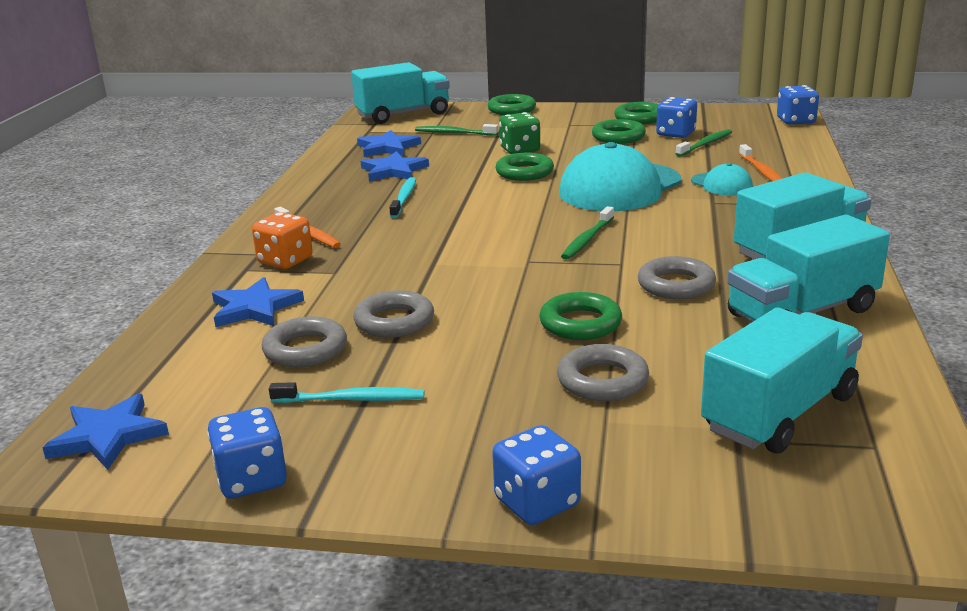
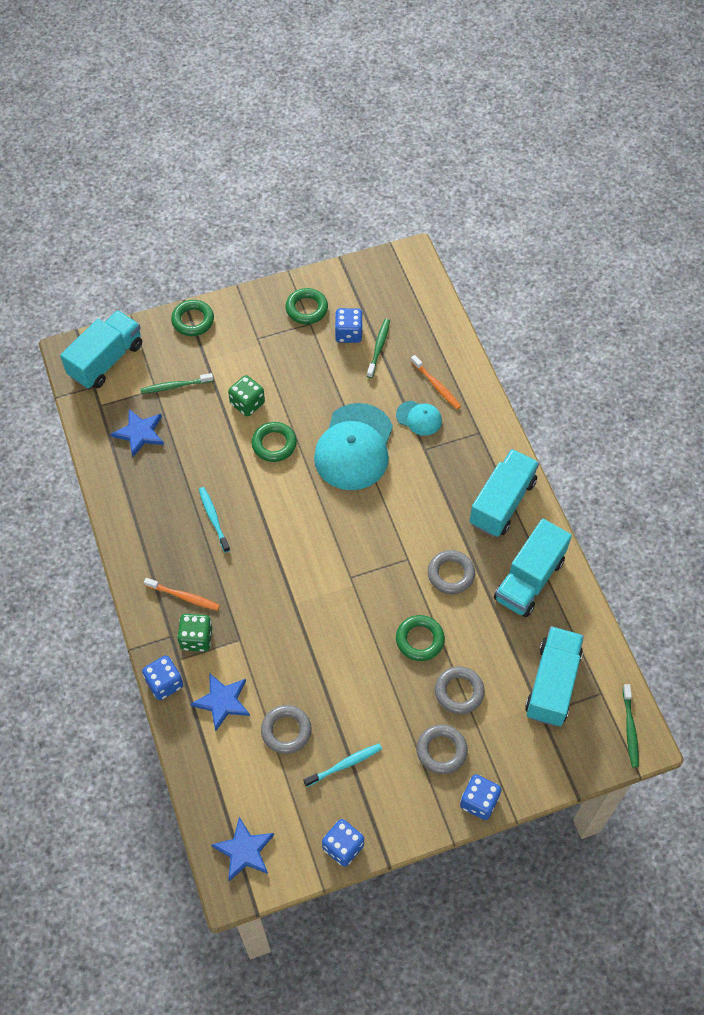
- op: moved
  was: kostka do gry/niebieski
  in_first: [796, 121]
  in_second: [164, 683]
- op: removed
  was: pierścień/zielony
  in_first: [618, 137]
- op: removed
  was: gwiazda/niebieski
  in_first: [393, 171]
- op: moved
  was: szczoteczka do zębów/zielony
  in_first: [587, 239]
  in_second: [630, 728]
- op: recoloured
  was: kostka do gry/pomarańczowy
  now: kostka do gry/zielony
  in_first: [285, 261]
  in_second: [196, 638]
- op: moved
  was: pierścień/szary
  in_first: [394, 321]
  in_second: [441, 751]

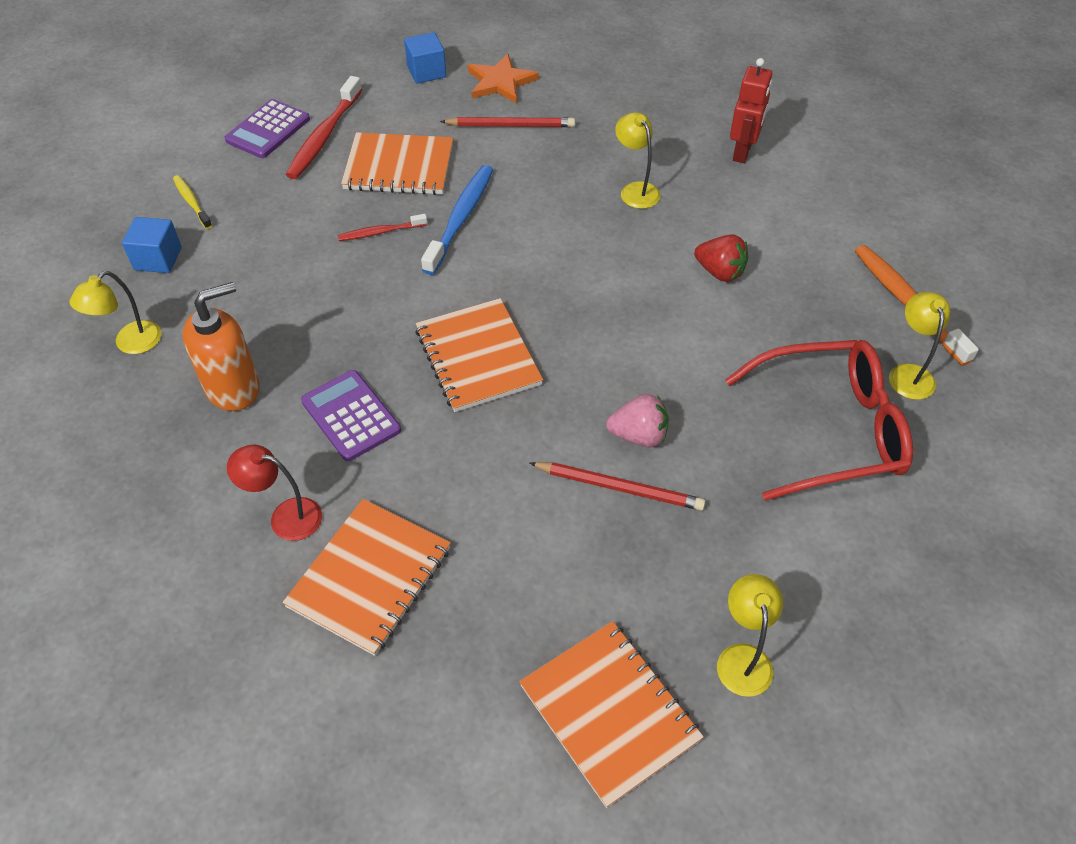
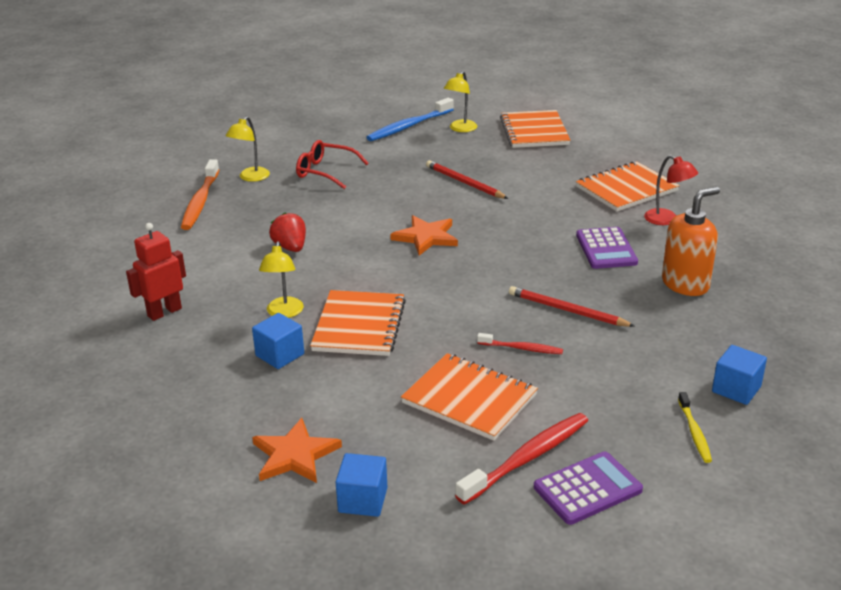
- op: moved
  was: ołówek/czerwony
  in_first: [511, 125]
  in_second: [567, 310]
- op: moved
  was: szczoteczka do zębów/niebieski
  in_first: [460, 218]
  in_second: [409, 126]
- op: removed
  was: lampka/żółty
  in_first: [130, 344]
- op: turned
  was: dozownik mydła/pomarańczowy
  in_first: [233, 388]
  in_second: [685, 284]
  clockwise: 150
- op: moved
  was: zeszyt/pomarańczowy
  in_first: [478, 357]
  in_second: [359, 325]
- op: resized
  was: okulary/czerwony
  in_first: [830, 429]
  in_second: [325, 172]
  ratio: 0.61
- op: removed
  was: truskawka/różowy
  in_first: [638, 435]
- op: added
  now: gwiazda/pomarańczowy
  in_second: [426, 237]
- op: added
  now: sześcian/niebieski
  in_second: [280, 355]

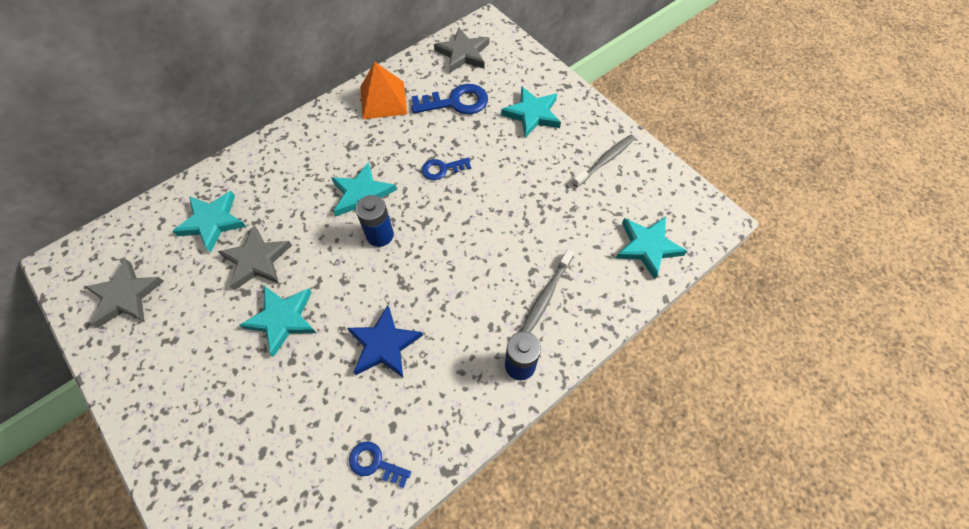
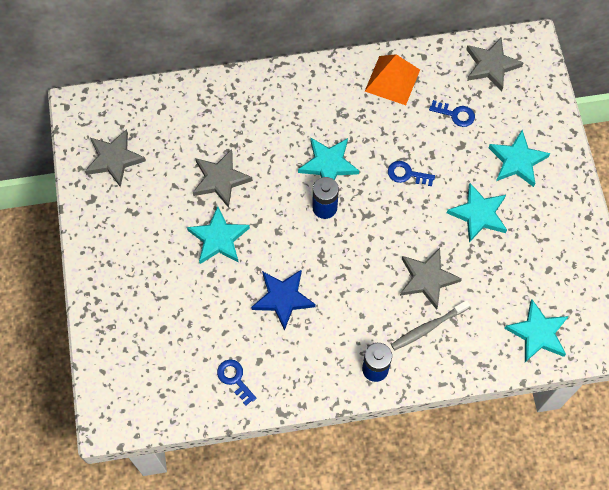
- op: resized
  was: klucz/niebieski
  in_first: [456, 102]
  in_second: [455, 114]
  ratio: 0.6
- op: removed
  was: szczoteczka do zębów/szary
  in_first: [605, 160]
- op: moved
  was: gwiazda/turkusowy
  in_first: [212, 222]
  in_second: [478, 214]
- op: added
  now: gwiazda/szary
  in_second: [427, 279]

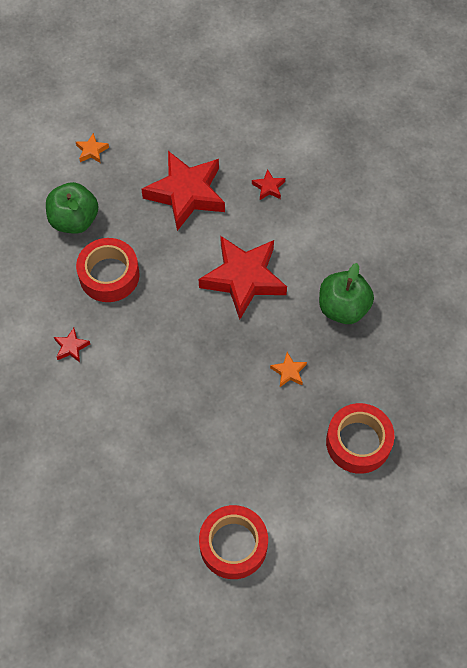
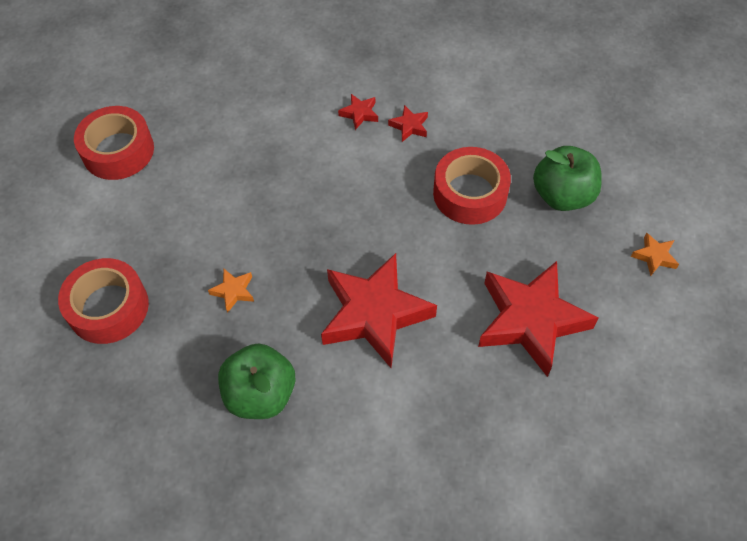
- op: moved
  was: gwiazda/czerwony
  in_first: [268, 187]
  in_second: [359, 114]

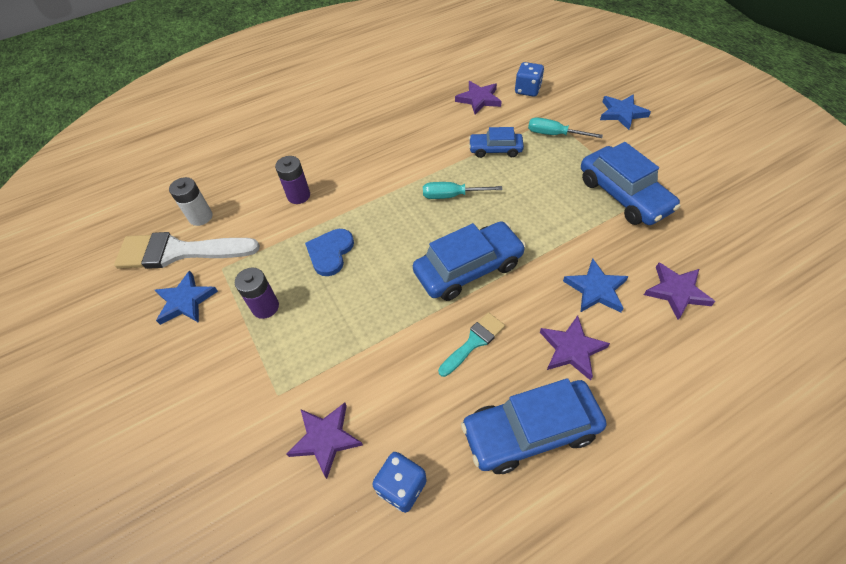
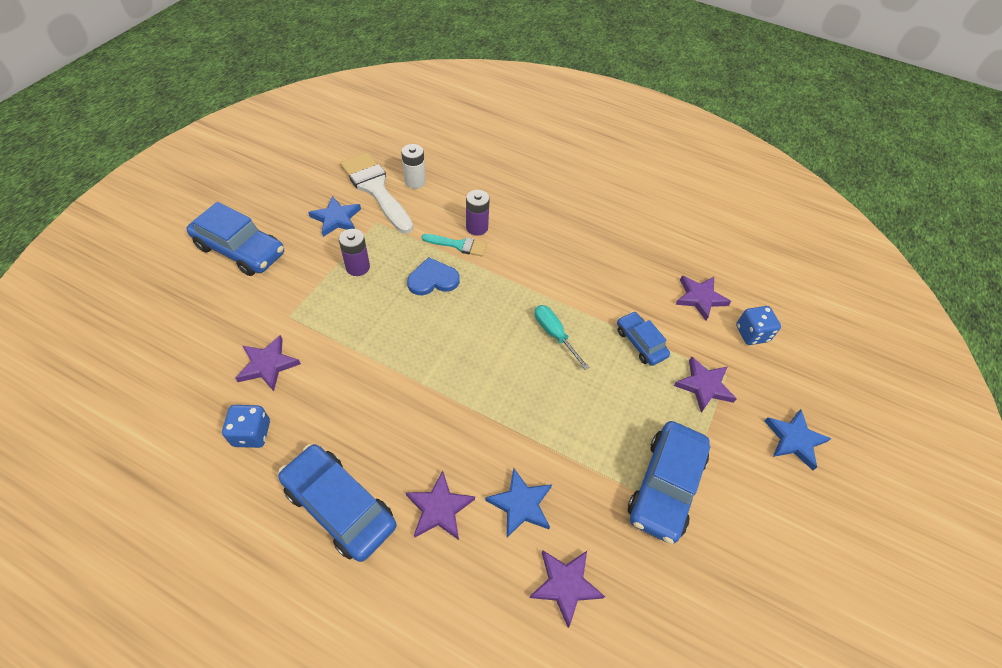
- op: replaced
  was: śrubokręt/turkusowy
  now: gwiazda/fioletowy
  in_first: [554, 134]
  in_second: [704, 386]
- op: moved
  was: samochód/niebieski
  in_first: [468, 268]
  in_second: [240, 250]
- op: moved
  was: pędzel/turkusowy
  in_first: [474, 342]
  in_second: [458, 245]

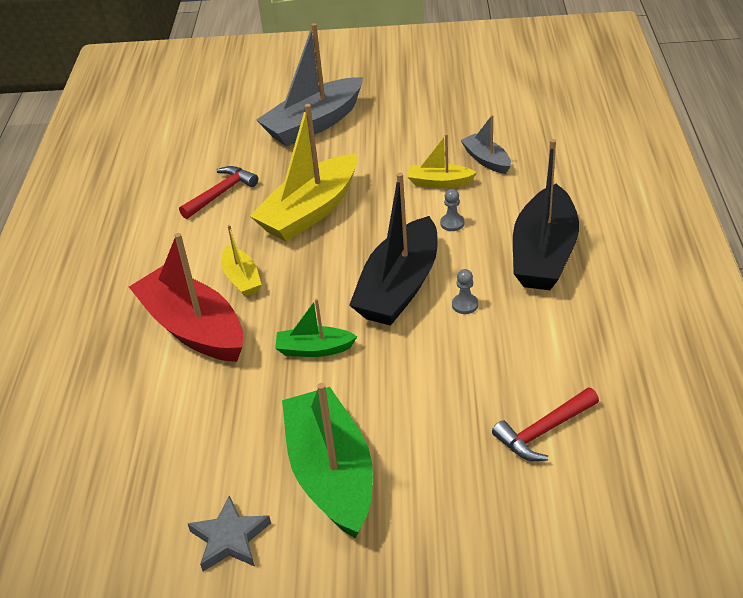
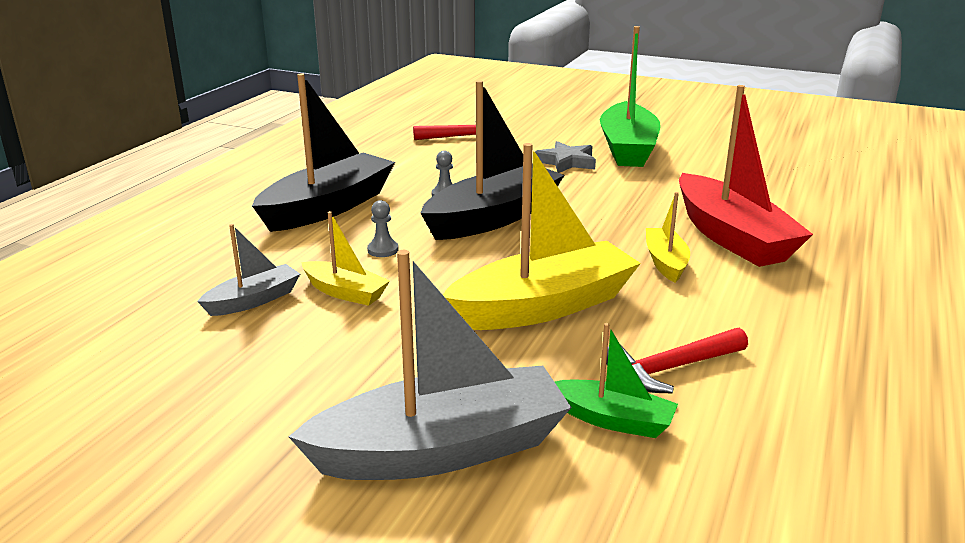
- op: turned
  was: łódka/szary
  in_first: [486, 160]
  in_second: [253, 300]
  clockwise: -120
- op: moved
  was: łódka/zielony
  in_first: [314, 349]
  in_second: [613, 420]
- op: moved
  was: gwiazda/szary
  in_first: [230, 538]
  in_second: [566, 162]

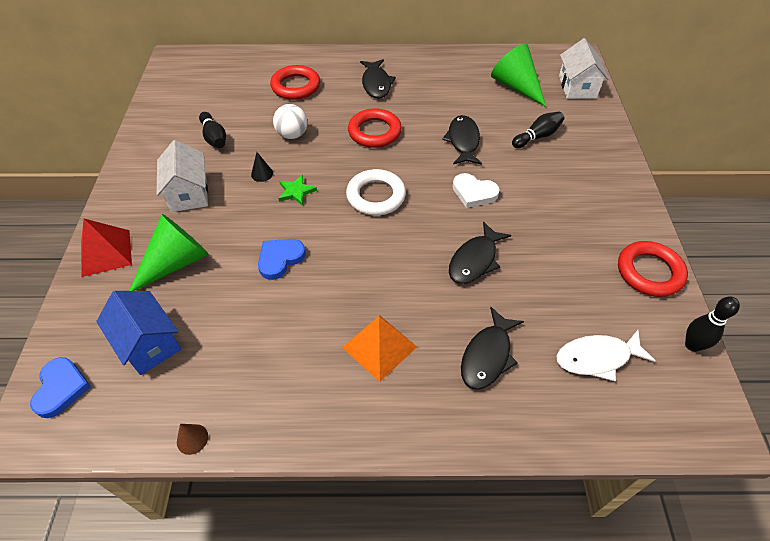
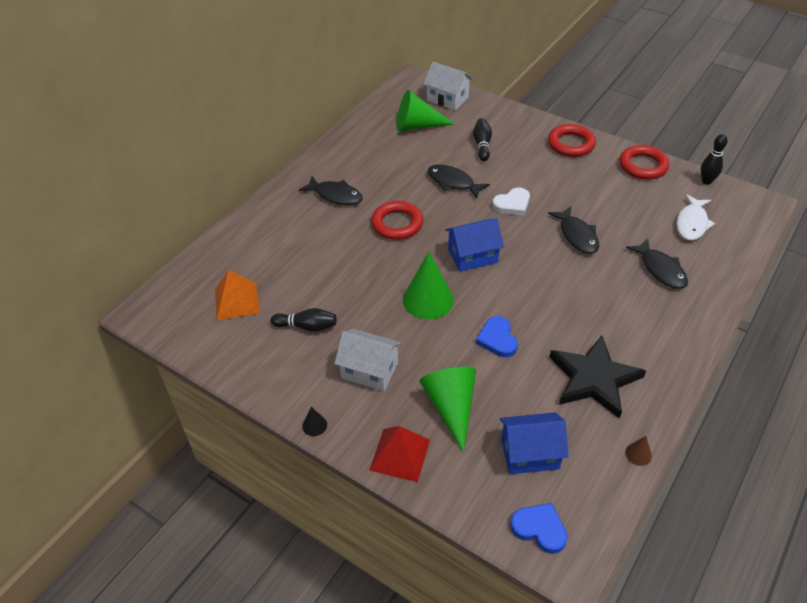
- op: moved
  was: pierścień/czerwony
  in_first: [296, 86]
  in_second: [571, 144]
- op: removed
  was: piłka/biały
  in_first: [292, 135]
- op: moved
  was: stożek/czarny
  in_first: [262, 174]
  in_second: [314, 425]
- op: replaced
  was: pierścień/biały
  now: domek/niebieski
  in_first: [376, 196]
  in_second: [472, 256]
- op: replaced
  was: gwiazda/zielony
  now: stożek/zielony
  in_first: [296, 191]
  in_second: [428, 299]
- op: moved
  was: piramida/pomarańczowy
  in_first: [379, 347]
  in_second: [237, 301]
- op: added
  now: gwiazda/czarny
  in_second: [594, 379]

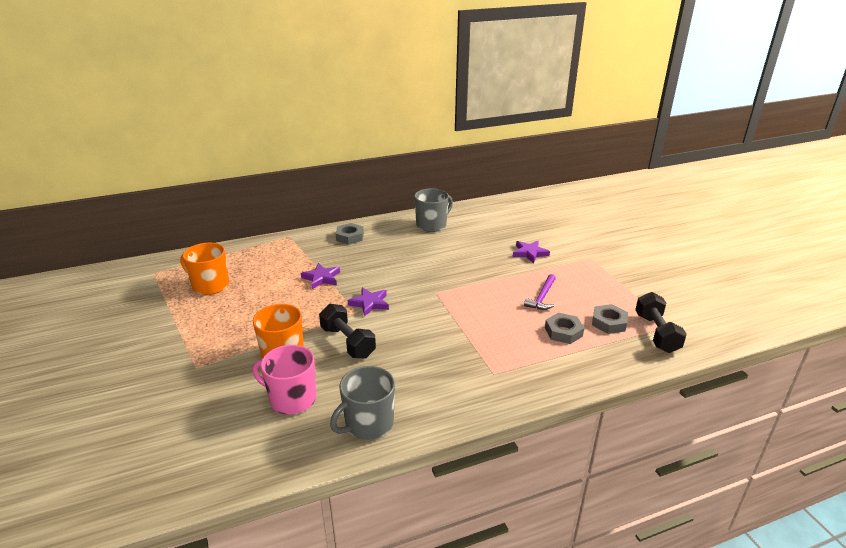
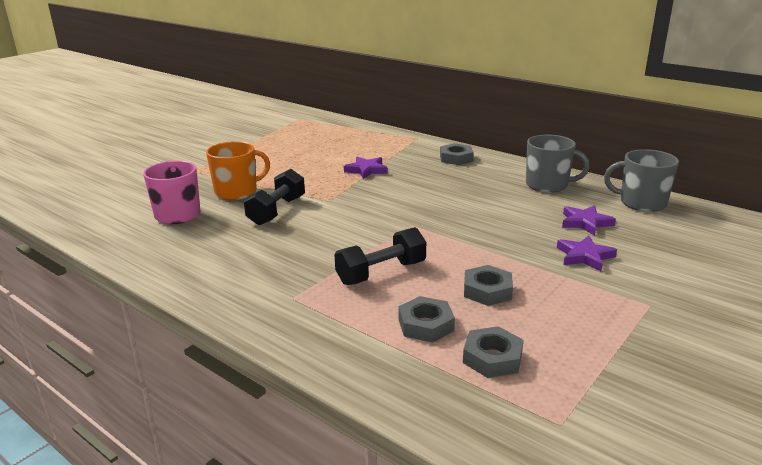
- op: removed
  was: kubek/pomarańczowy
  in_first: [210, 285]
- op: replaced
  was: młotek/fioletowy
  now: nakrętka/szary
  in_first: [542, 297]
  in_second: [487, 291]
- op: moved
  was: gwiazda/fioletowy
  in_first: [370, 303]
  in_second: [585, 223]
- op: moved
  was: hantel/czarny
  in_first: [656, 333]
  in_second: [381, 273]
- op: moved
  was: kubek/szary
  in_first: [368, 424]
  in_second: [641, 203]

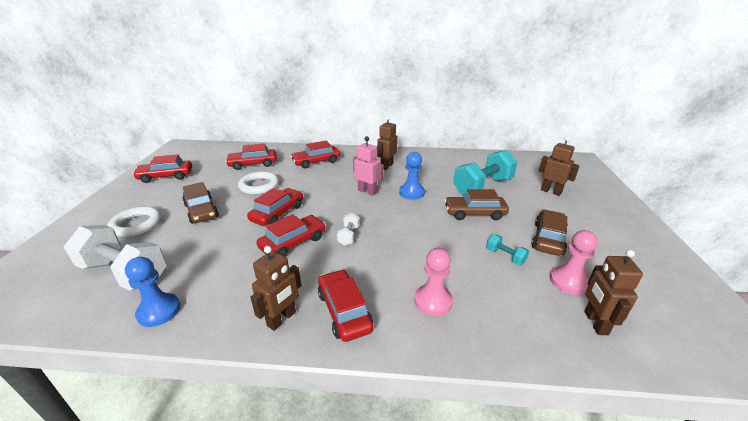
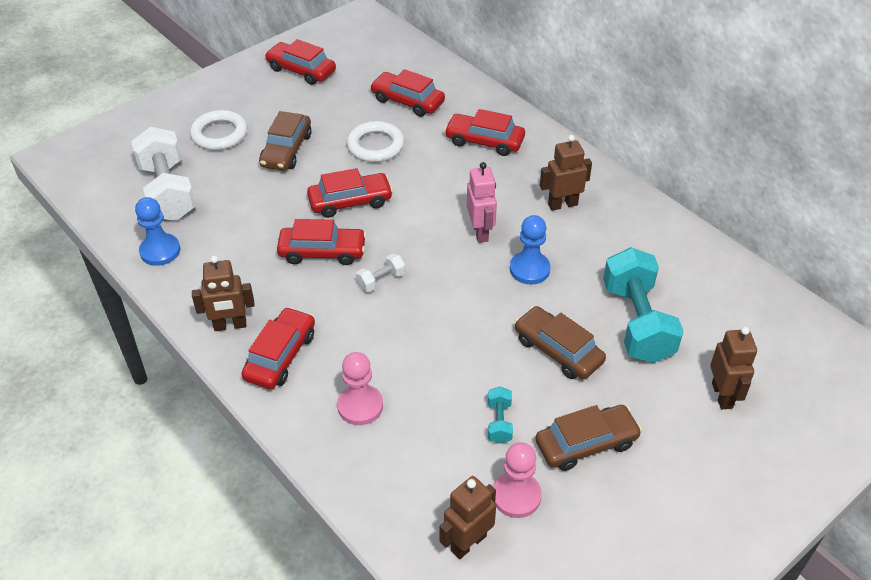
- op: turned
  was: hantel/turkusowy
  in_first: [482, 187]
  in_second: [637, 322]
  clockwise: 75

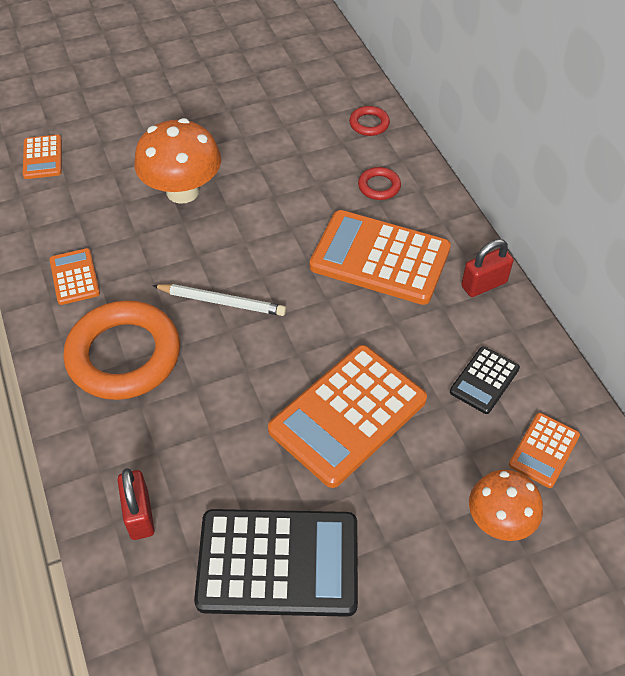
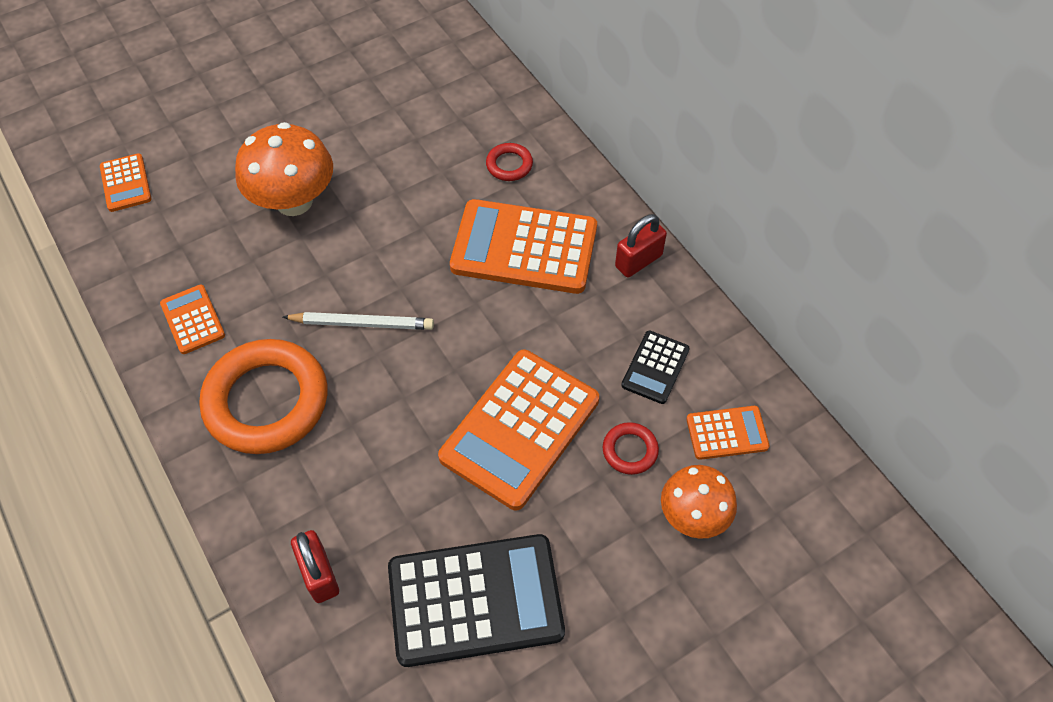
- op: moved
  was: pierścień/czerwony
  in_first: [369, 124]
  in_second: [630, 450]
- op: turned
  was: kalkulator/pomarańczowy
  in_first: [544, 450]
  in_second: [727, 433]
  clockwise: -120

